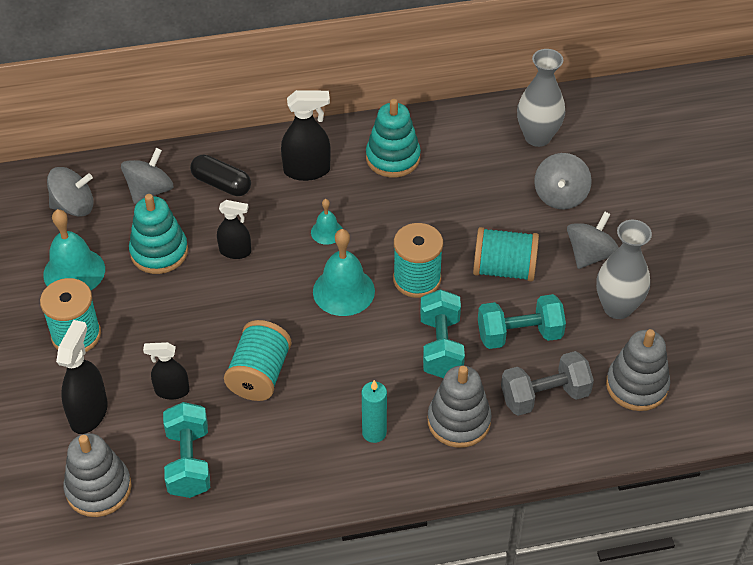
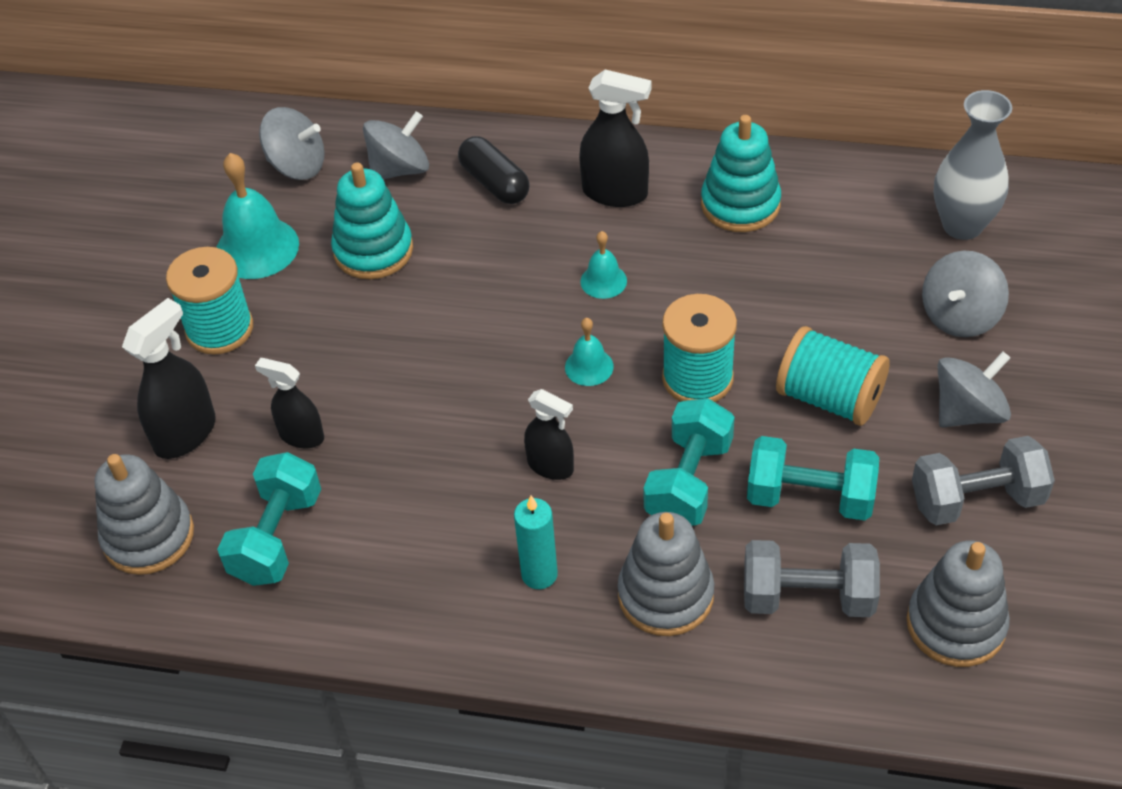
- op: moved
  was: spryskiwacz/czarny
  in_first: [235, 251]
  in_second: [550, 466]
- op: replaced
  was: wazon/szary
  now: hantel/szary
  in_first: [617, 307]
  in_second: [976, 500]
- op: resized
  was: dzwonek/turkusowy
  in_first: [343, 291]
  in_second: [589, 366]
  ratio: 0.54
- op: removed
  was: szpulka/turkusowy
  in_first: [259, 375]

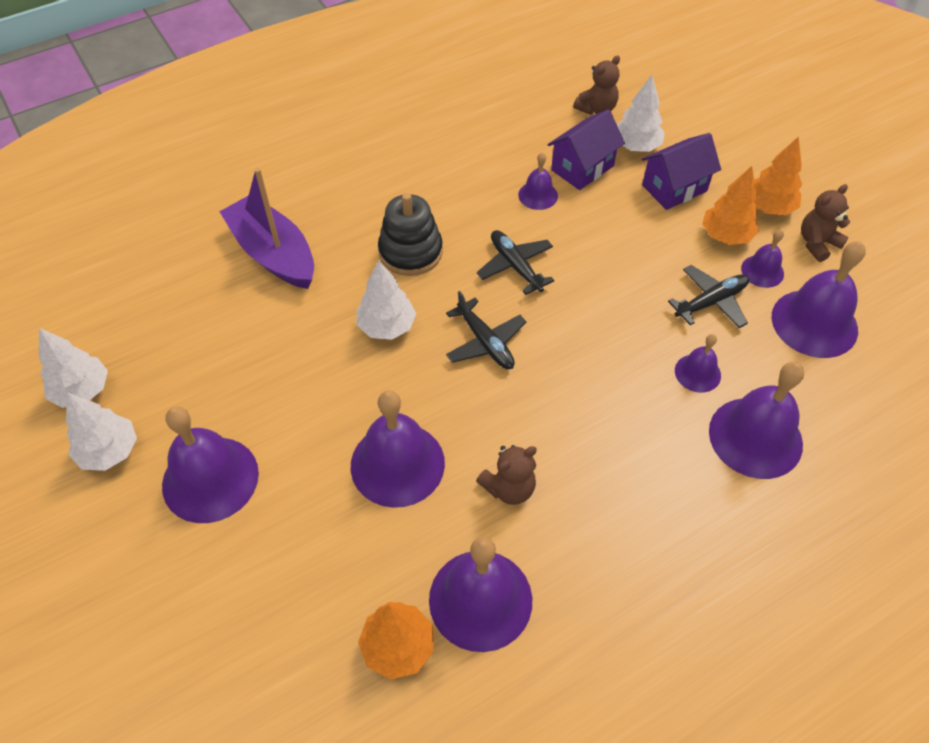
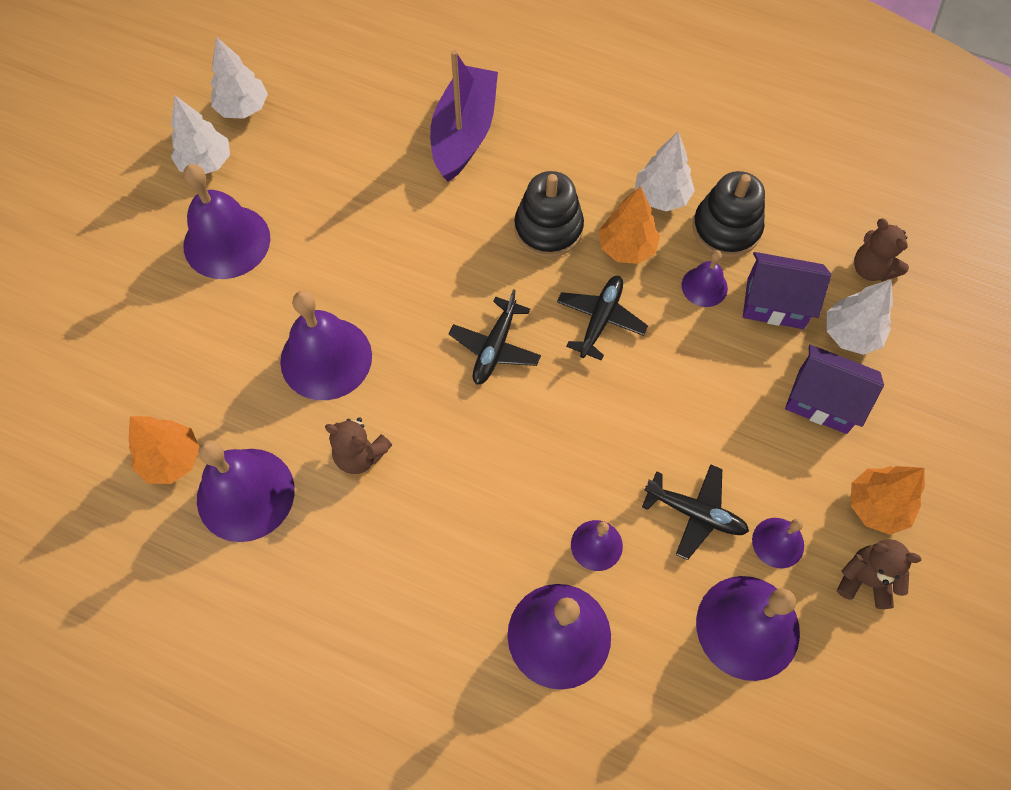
- op: turned
  was: miś/brązowy
  in_first: [596, 109]
  in_second: [871, 269]
  clockwise: 45
- op: moved
  was: drzewko/pomarańczowy
  in_first: [726, 236]
  in_second: [626, 248]
- op: moved
  was: drzewko/biały
  in_first: [387, 326]
  in_second: [661, 197]
- op: added
  now: zabawka nakładanka/czarny
  in_second: [726, 229]

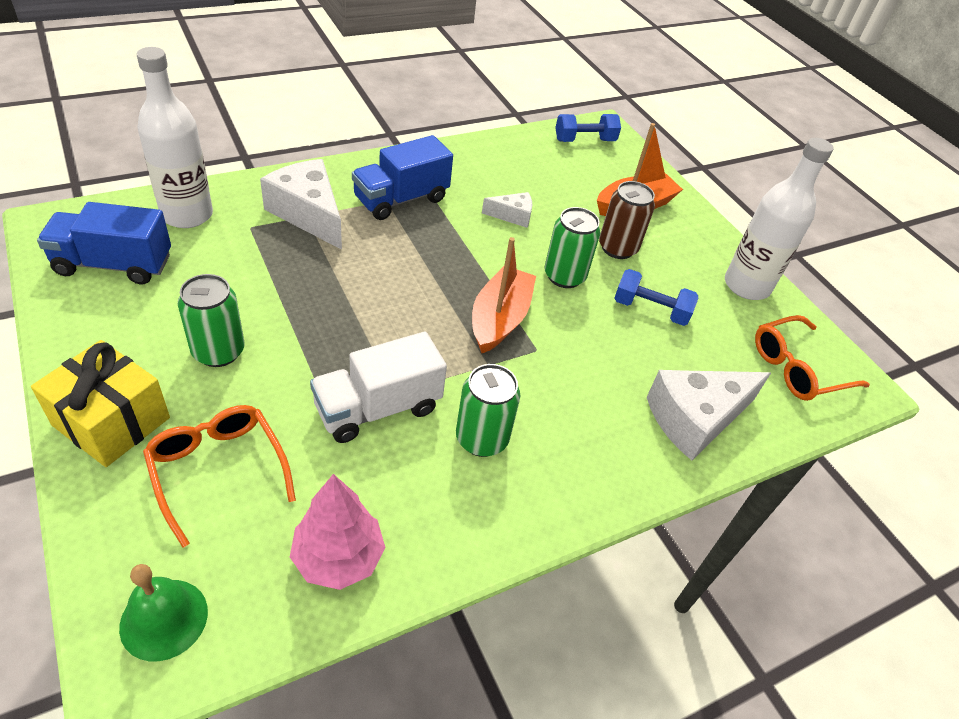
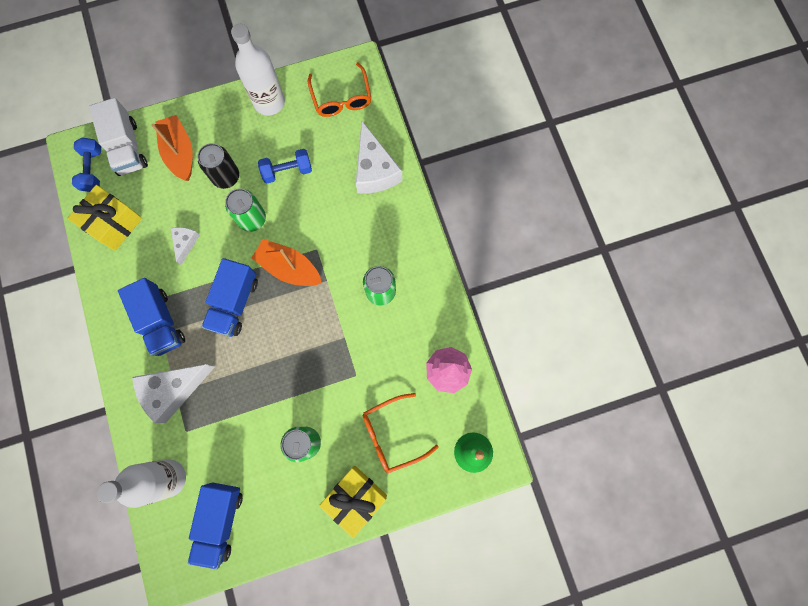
- op: recoloured
  was: puszka/brązowy
  now: puszka/czarny
  in_first: [617, 248]
  in_second: [226, 177]
- op: turned
  was: hantel/niebieski
  in_first: [650, 310]
  in_second: [287, 171]
  clockwise: 45
- op: moved
  was: ciężarówka/biały
  in_first: [378, 408]
  in_second: [127, 148]
- op: added
  now: prezent/żółty
  in_second: [114, 224]
- op: added
  now: ciężarówka/niebieski
  in_second: [234, 303]

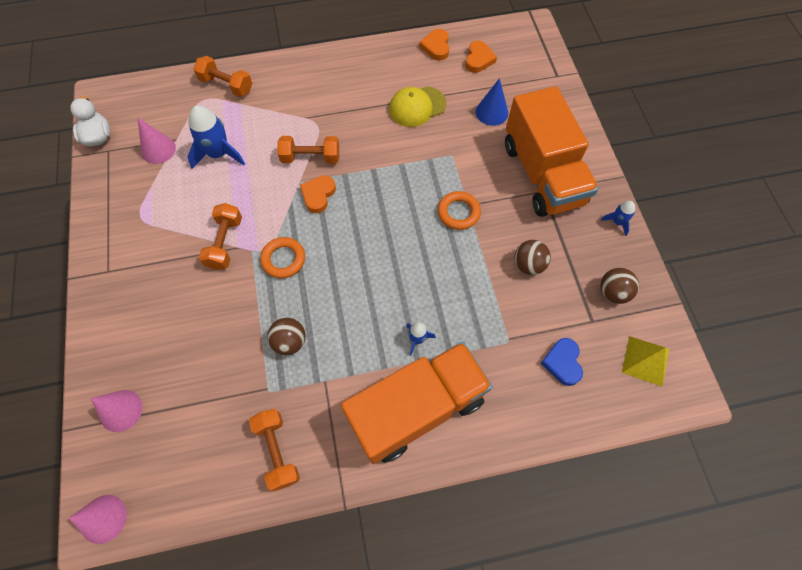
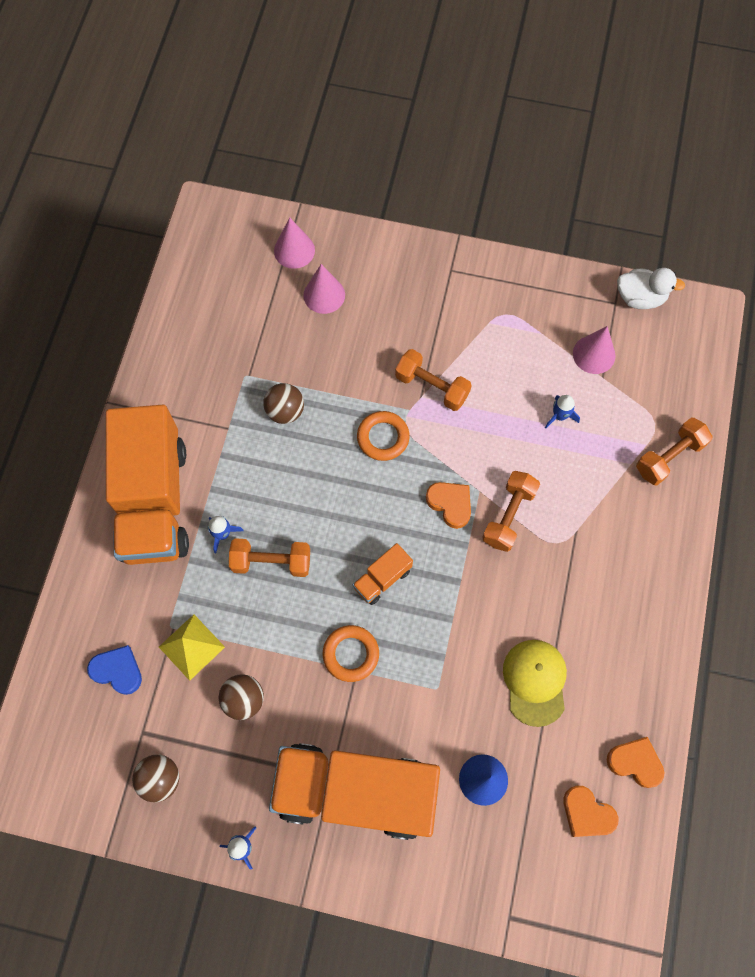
- op: resized
  was: rakieta/niebieski
  in_first: [218, 154]
  in_second: [559, 416]
  ratio: 0.52
- op: moved
  was: piramida/żółty
  in_first: [645, 361]
  in_second: [191, 646]
- op: moved
  was: hantel/pomarańczowy
  in_first: [277, 451]
  in_second: [271, 562]
- op: moved
  was: stożek/różowy
  in_first: [103, 519]
  in_second: [324, 295]
- op: added
  now: ciężarówka/pomarańczowy
  in_second: [382, 578]

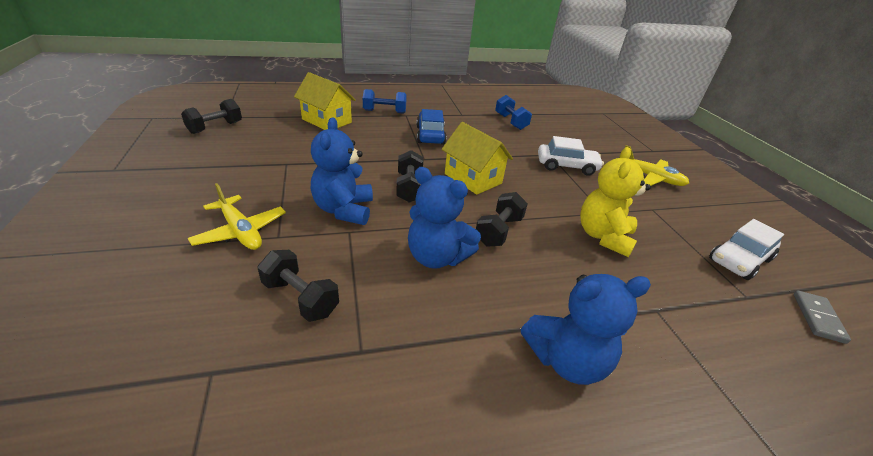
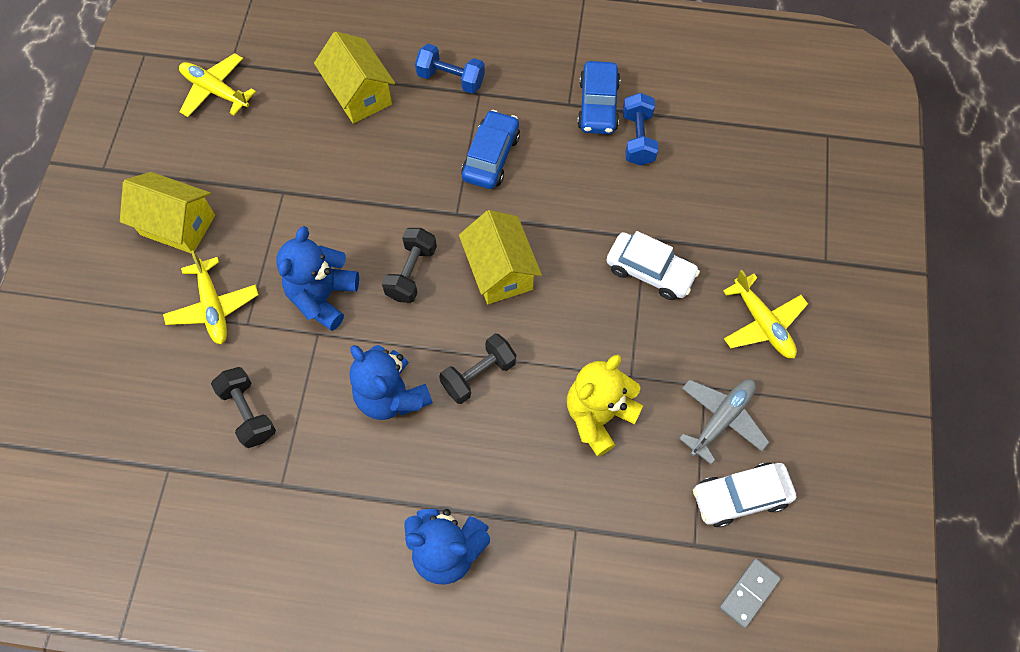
- op: replaced
  was: hantel/czarny
  now: samolot/żółty
  in_first: [215, 127]
  in_second: [215, 91]
- op: added
  now: samochód/niebieski
  in_second: [598, 105]
- op: added
  now: domek/żółty
  in_second: [178, 225]
- op: added
  now: samolot/szary
  in_second: [721, 419]

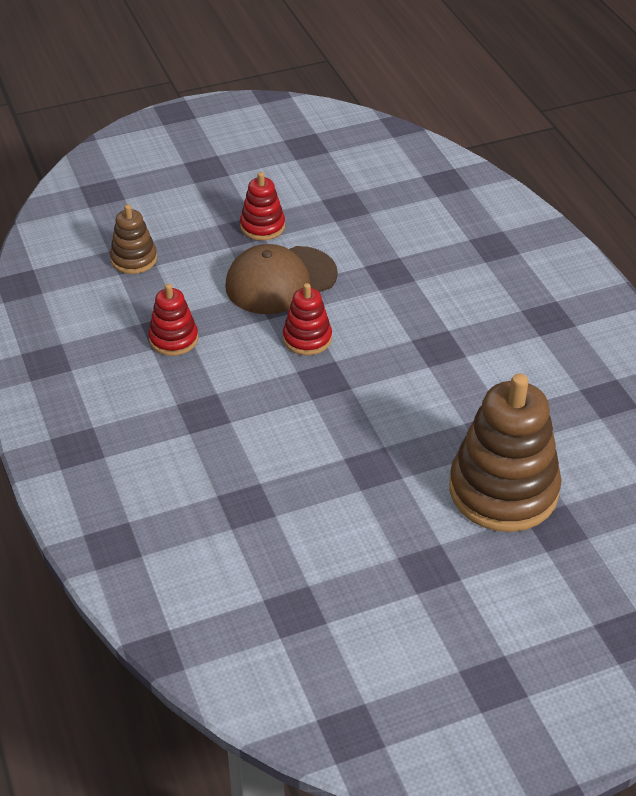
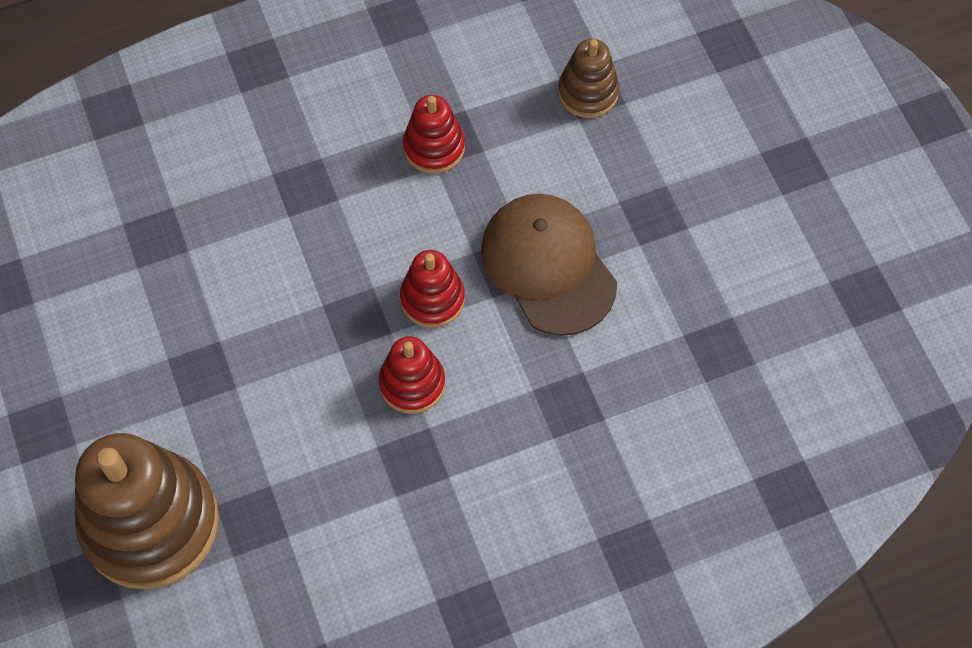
- op: moved
  was: zabawka nakładanka/czerwony
  in_first: [262, 226]
  in_second: [412, 383]

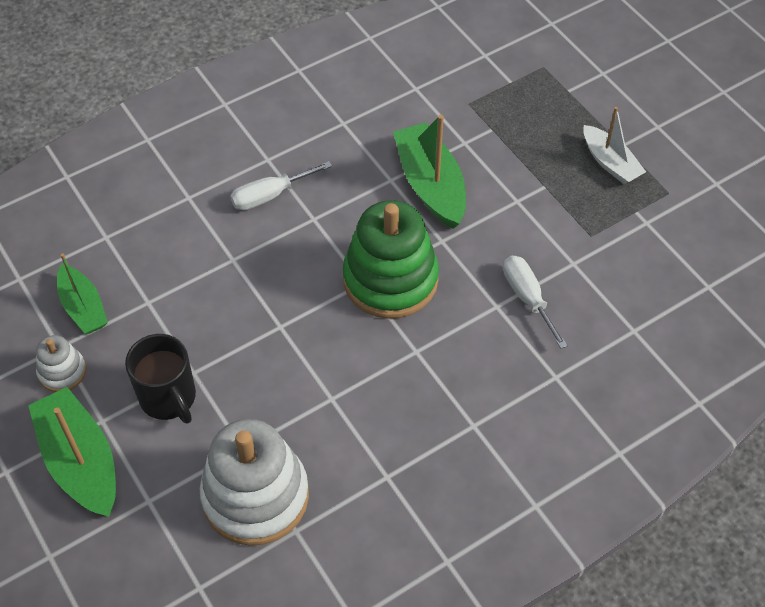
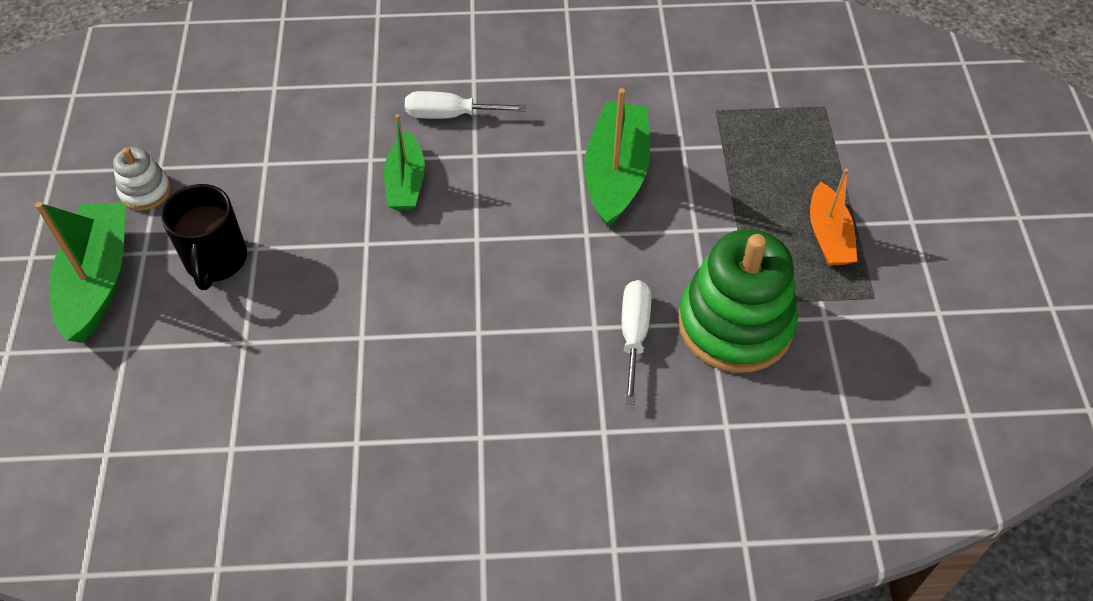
- op: recoloured
  was: łódka/biały
  now: łódka/pomarańczowy
  in_first: [610, 163]
  in_second: [828, 236]
- op: moved
  was: zabawka nakładanka/zielony
  in_first: [390, 279]
  in_second: [735, 324]
- op: moved
  was: łódka/zielony
  in_first: [83, 307]
  in_second: [406, 182]
- op: removed
  was: zabawka nakładanka/biały
  in_first: [255, 496]

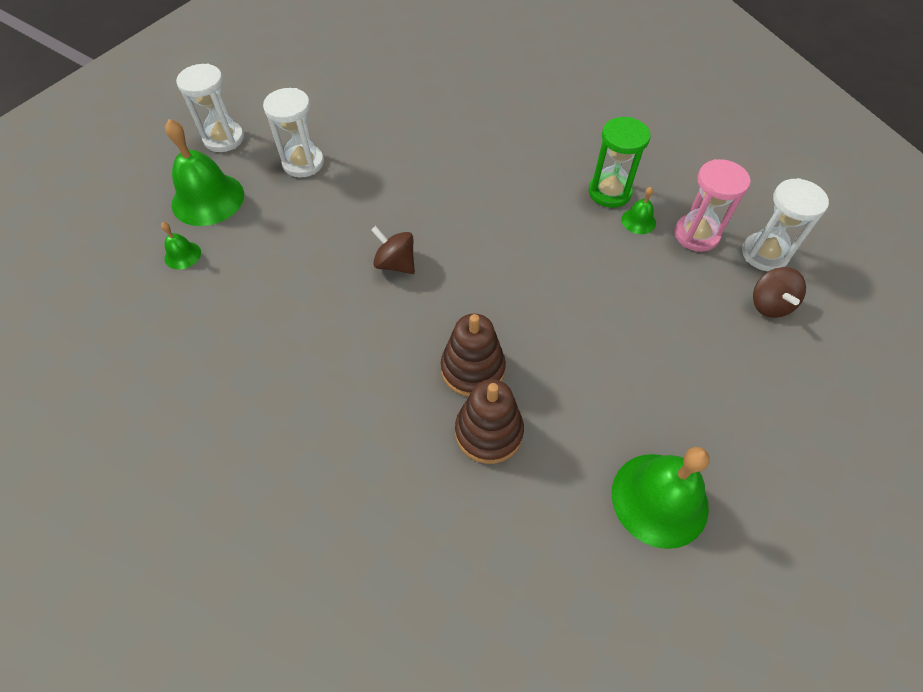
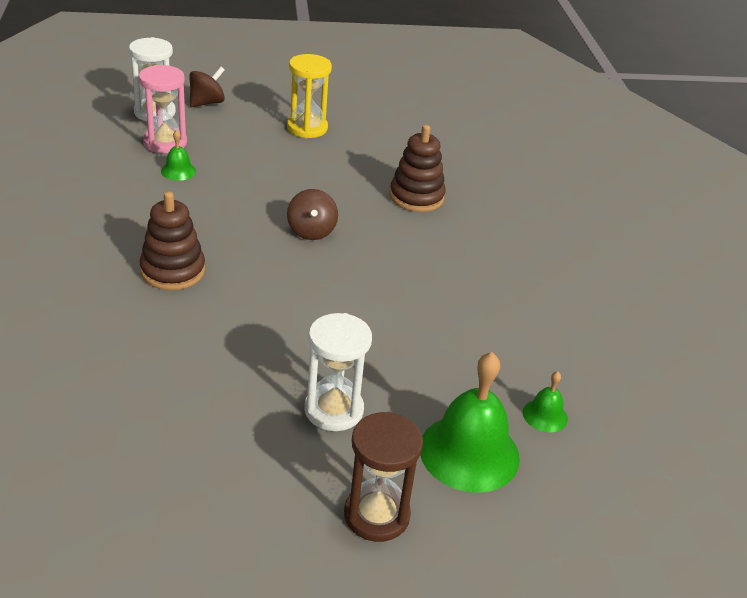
- op: recoloured
  was: klepsydra/biały
  now: klepsydra/brązowy
  in_first: [224, 139]
  in_second: [376, 515]
- op: removed
  was: klepsydra/zielony
  in_first: [609, 192]
- op: moved
  was: bączek/brązowy
  in_first: [395, 264]
  in_second: [311, 231]
- op: moved
  was: zabawka nakładanka/brązowy
  in_first: [488, 432]
  in_second: [173, 271]
- op: removed
  was: dzwonek/zielony
  in_first: [659, 499]
- op: added
  now: klepsydra/żółty
  in_second: [307, 128]

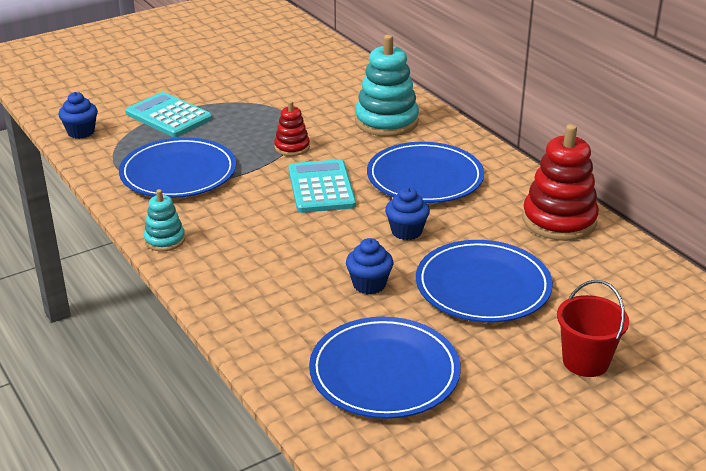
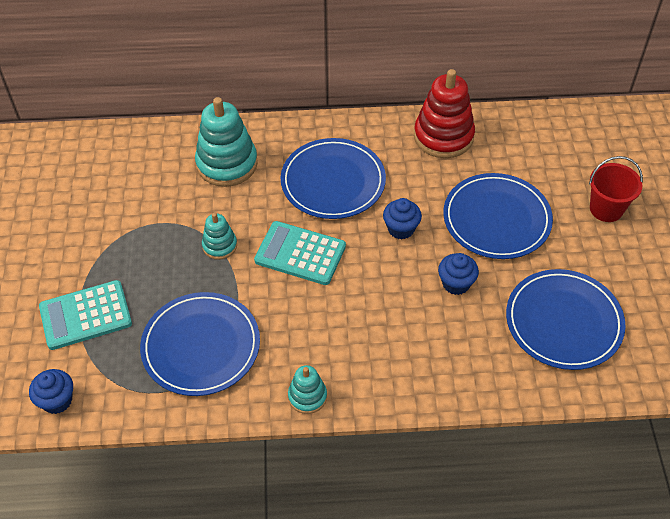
- op: recoloured
  was: zabawka nakładanka/czerwony
  now: zabawka nakładanka/turkusowy
  in_first: [292, 147]
  in_second: [219, 245]

